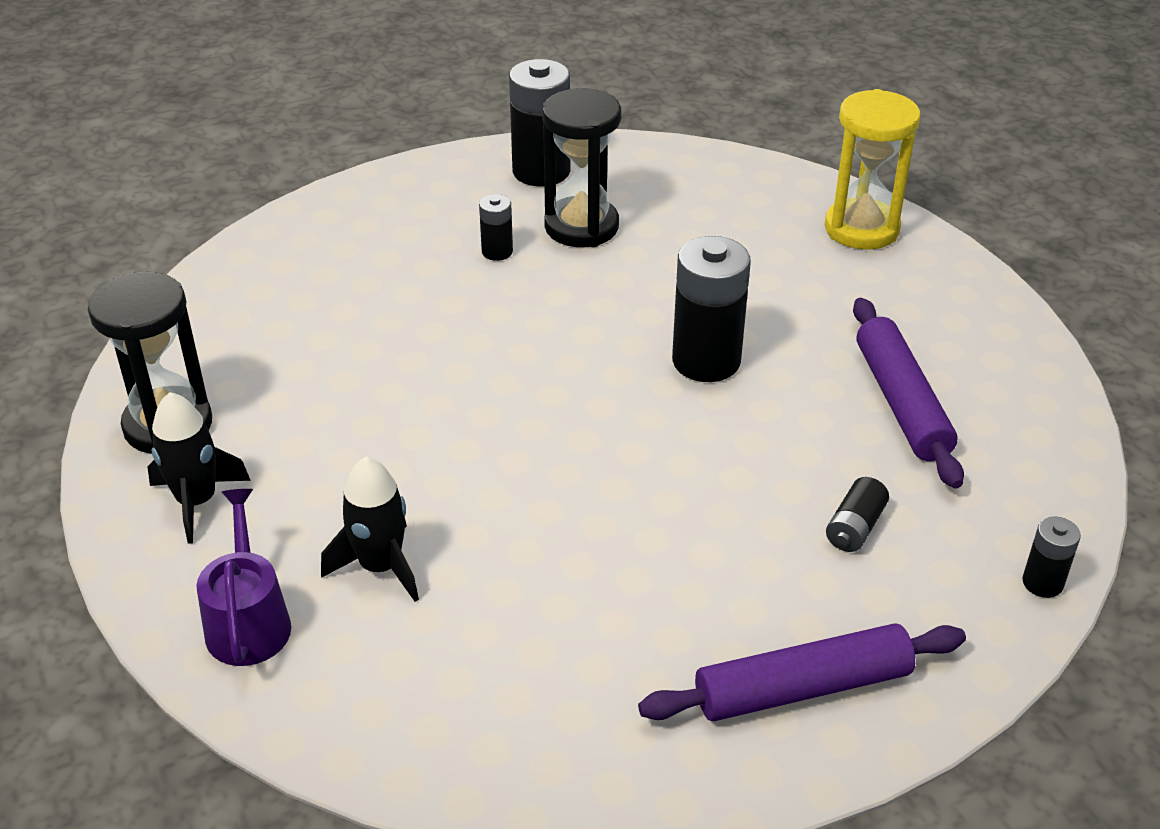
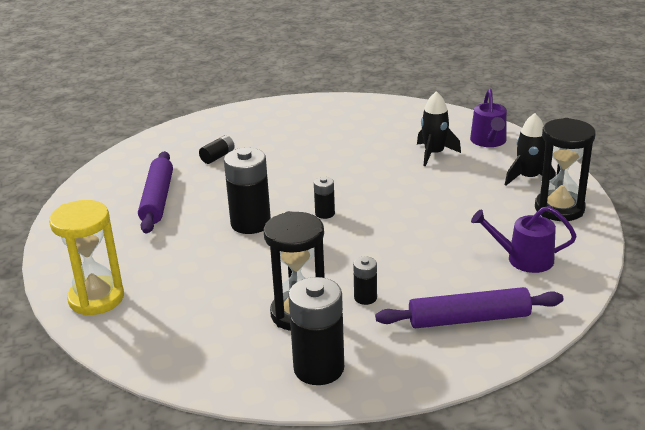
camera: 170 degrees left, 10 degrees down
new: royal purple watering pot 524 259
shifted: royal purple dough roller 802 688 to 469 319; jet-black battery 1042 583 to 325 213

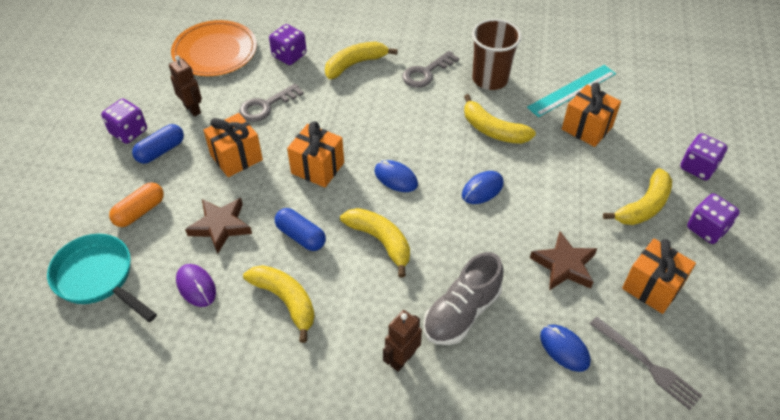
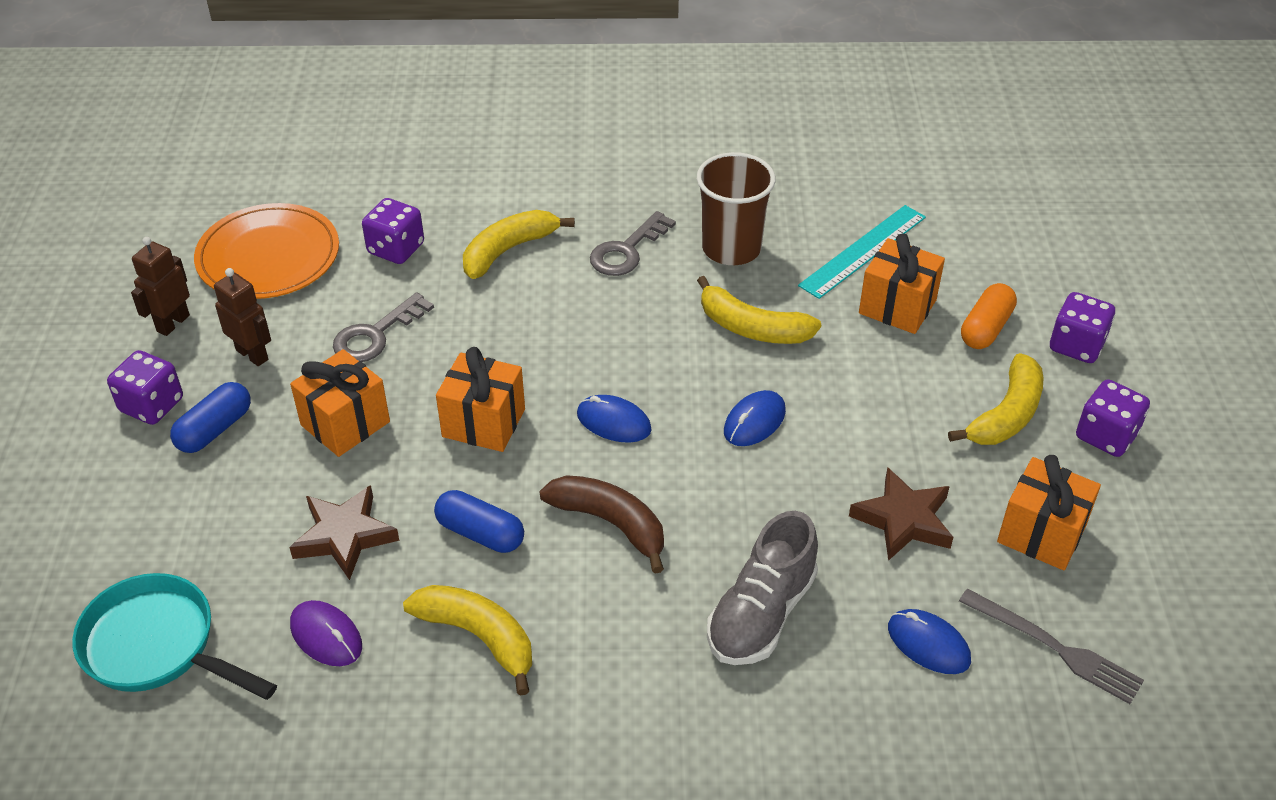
camera: 10 degrees left, 5 degrees down
shifted: bright orange pill shape 140 211 to 985 328; dark brown robot figure 402 359 to 173 323
repainted: bright yellow banana 380 241 to dark brown banana 610 523

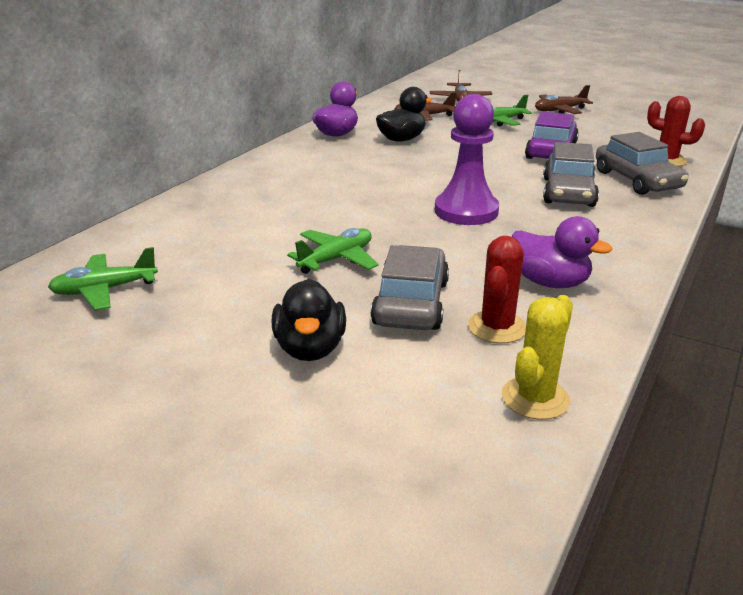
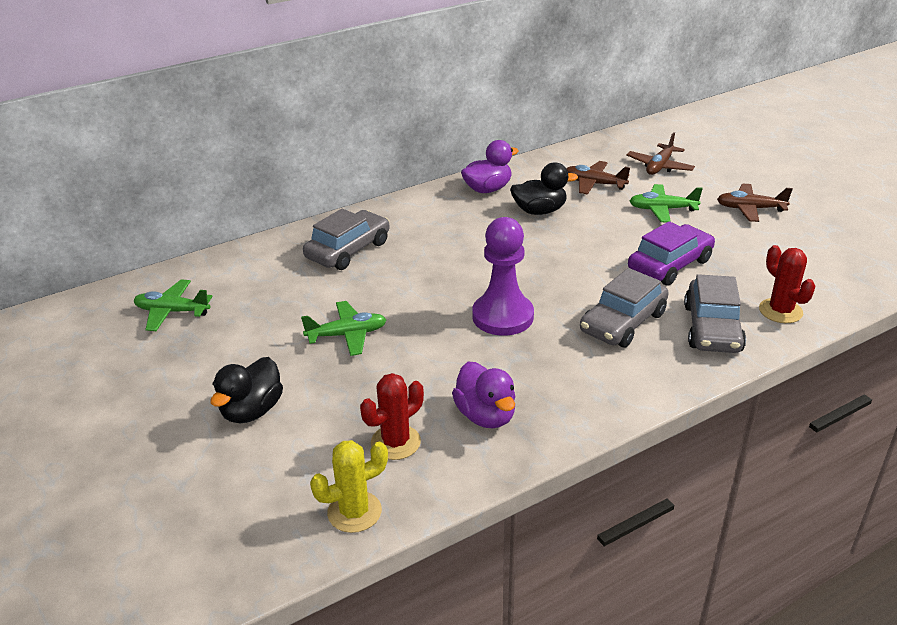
camera: 30 degrees right, 5 degrees up
shifted: grey automobile 411 303 to 348 250

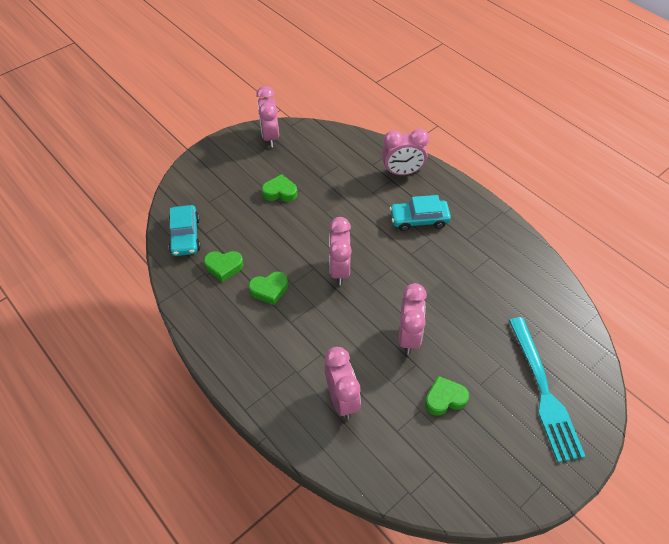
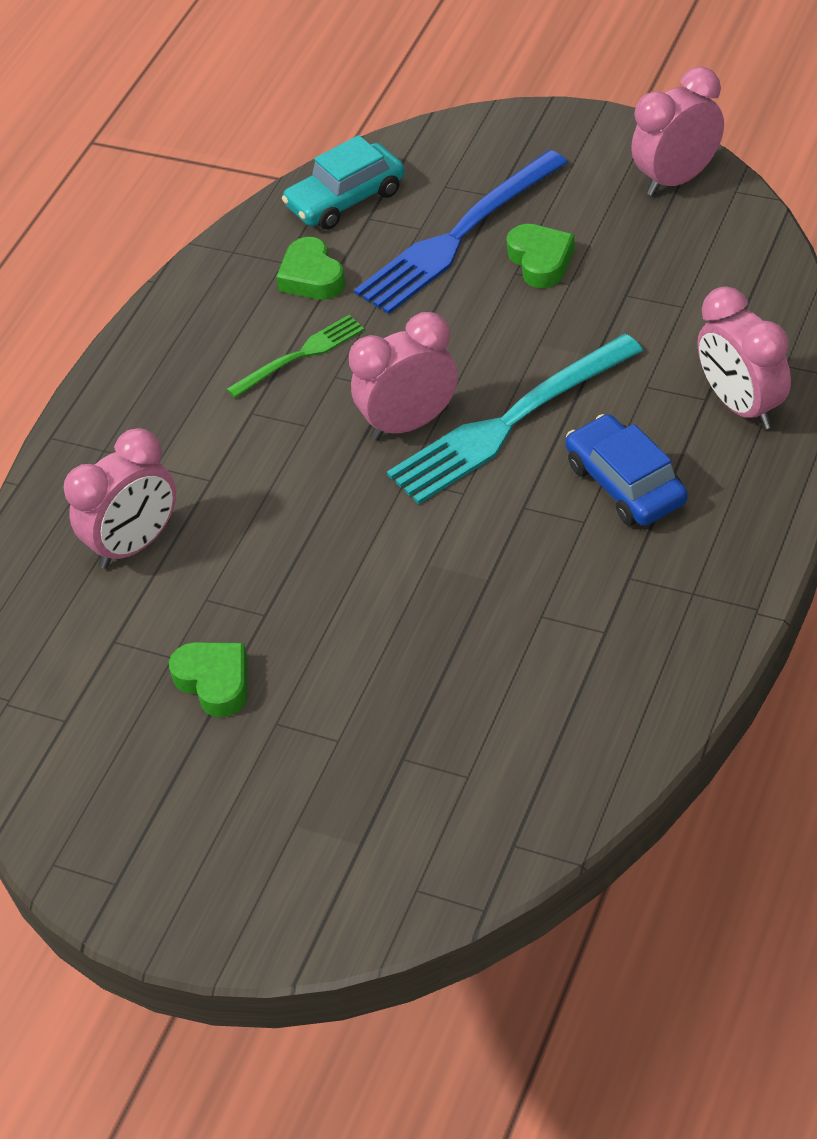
camera: 70 degrees right, 5 degrees down
gone: rosy clock 408 336
new: blue fork 457 237
shifted: turquoise fork 544 392 to 508 424
swapped: green love heart 269 290 to green fork 301 355
repainted: turquoise automobile 419 219 to blue automobile 625 484

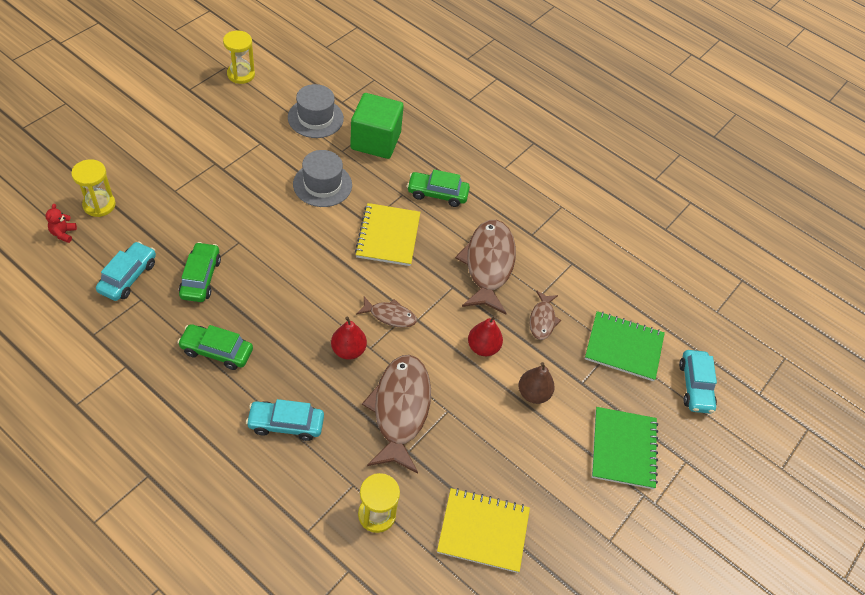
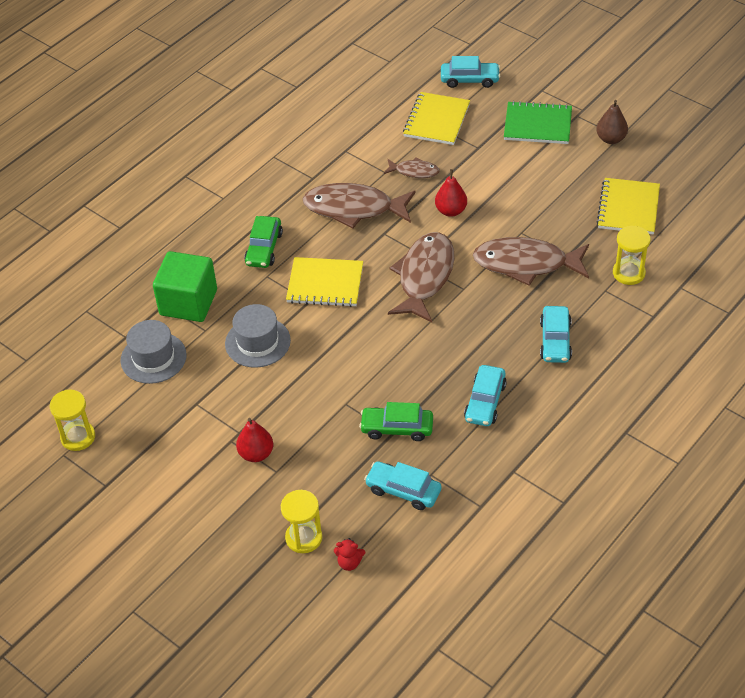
camera: 80 degrees left, 5 degrees down
shifted: red pear 348 350 to 256 454; dark brown pear 533 393 to 611 139
repainted: green automobile 217 351 to turquoise automobile 485 402; green notebook 623 347 to bright yellow notebook 436 120
scaled: dark brown fish 390 316 = 424 276 x1.98

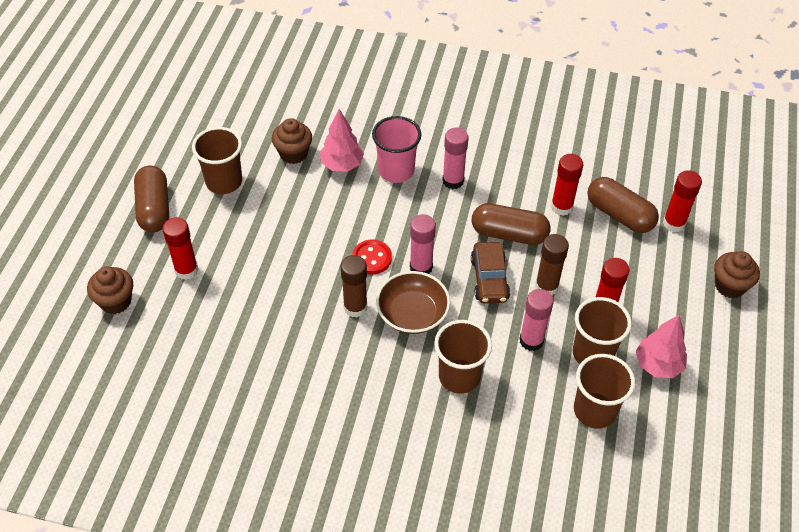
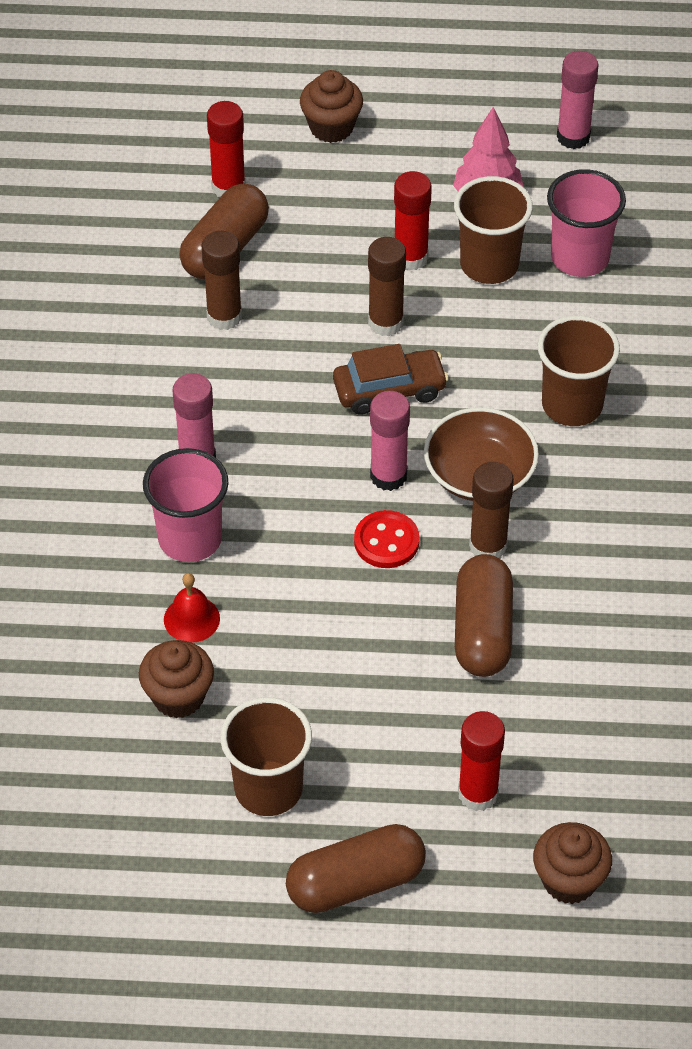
camera: 100 degrees left, 0 degrees up
shifted: dark brown pill shape 509 234 to 482 630; rosy glue 531 340 to 573 137
swapped: rosy tree 342 165 to red school bell 191 619
repainted: red glue 561 207 to dark brown glue 224 316; dark brown beaker 594 410 to rosy beaker 580 258

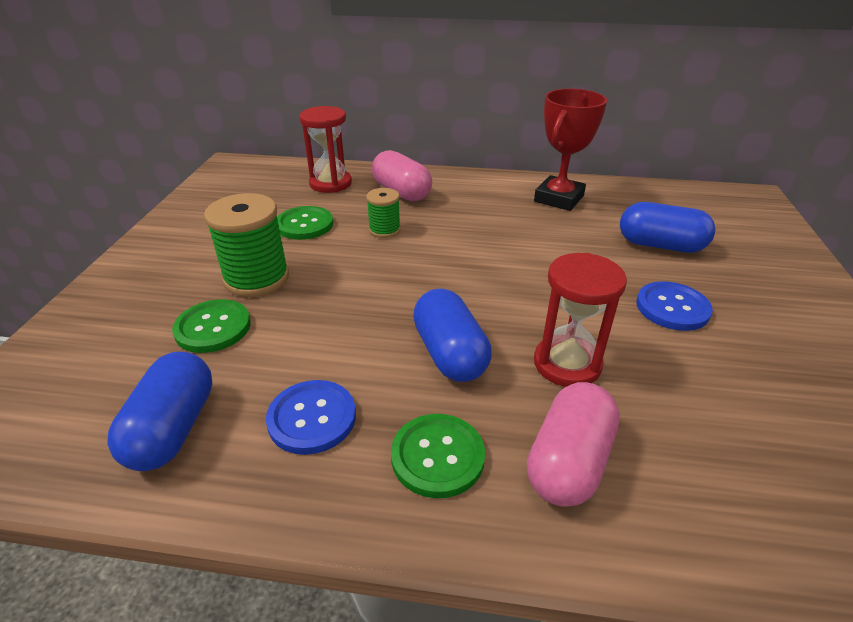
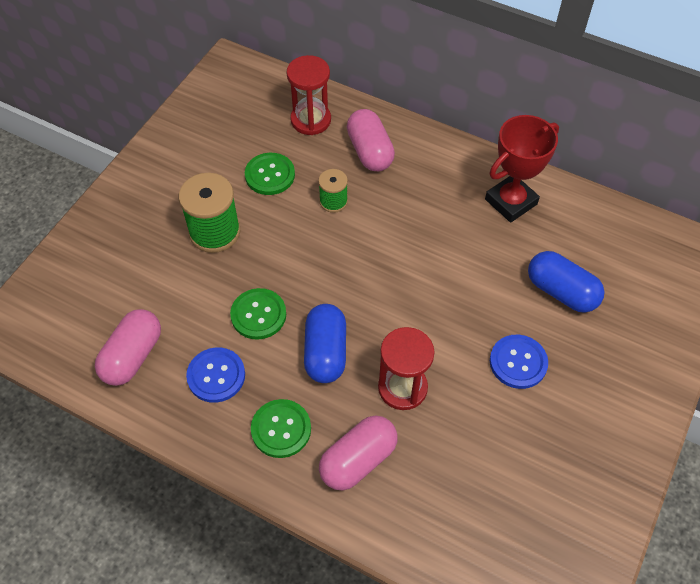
camera: 20 degrees right, 20 degrees up
shifted: green shirt button 213 328 to 258 315
repainted: blue pill shape 173 429 to rosy pill shape 133 356

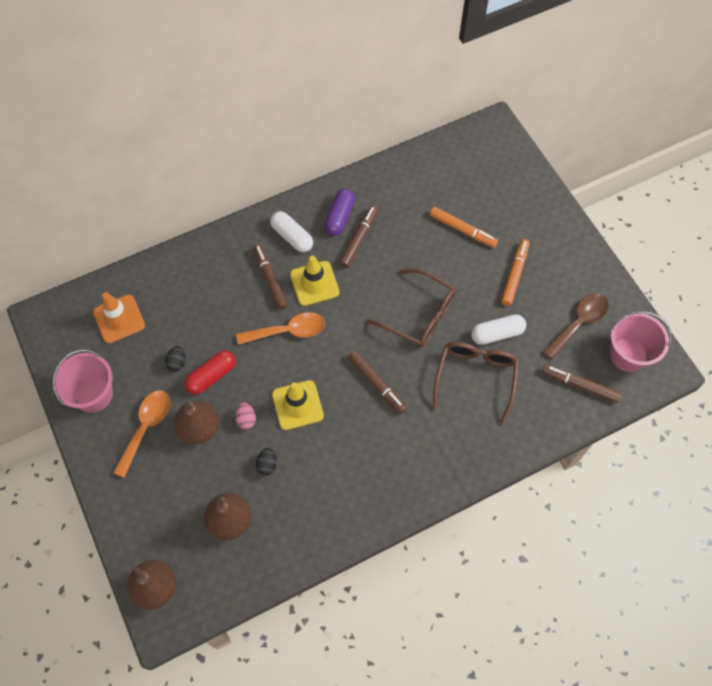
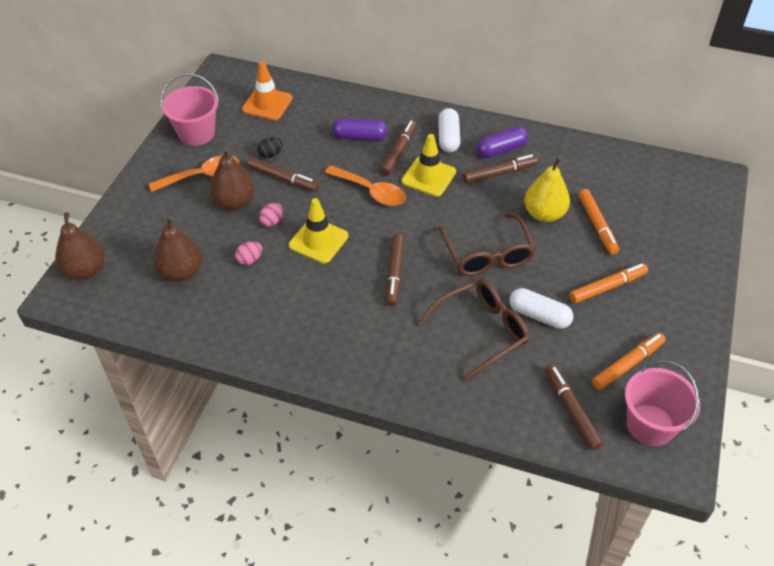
camera: 45 degrees right, 15 degrees down
new: royal purple pill shape 360 137; bright yellow pear 544 214
swapped: red pill shape 211 376 to dark brown felt pen 283 179; dark brown spoon 578 323 to bright orange felt pen 628 364
repainted: jet-black egg shape 267 465 to rosy egg shape 250 260

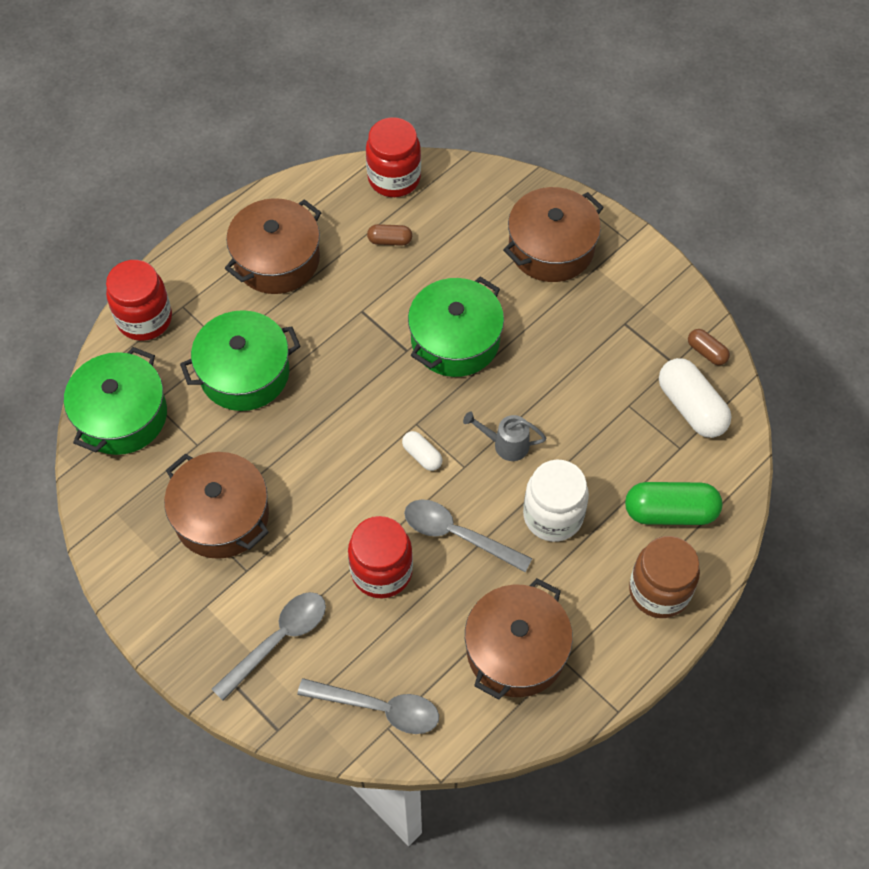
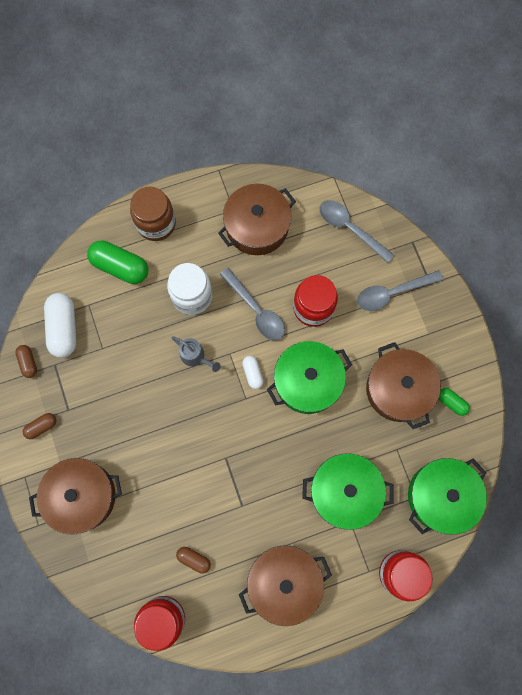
camera: 155 degrees left, 15 degrees up
new: dark brown pill shape 41 427; green pill shape 451 402
shifted: green pot 455 340 to 307 381

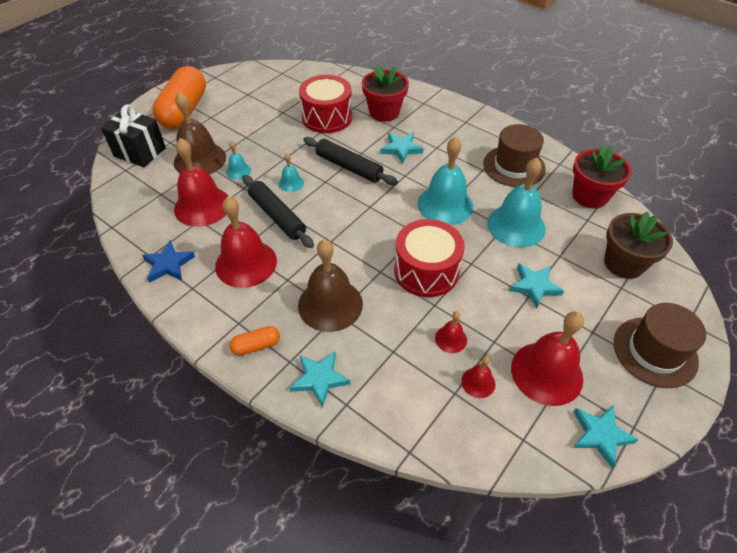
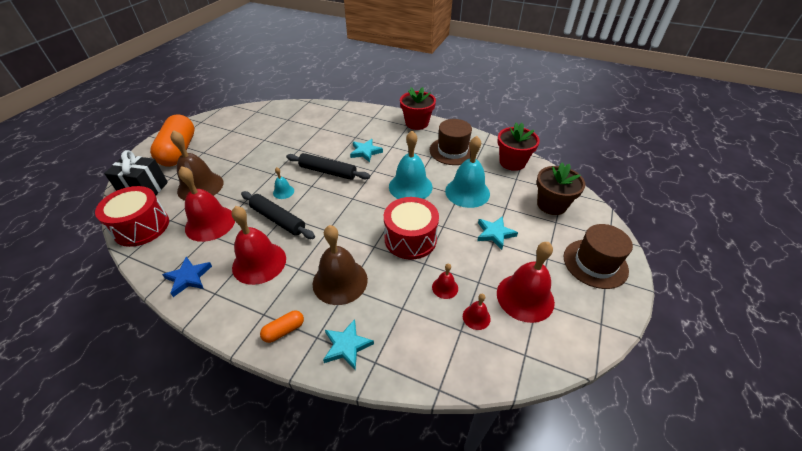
camera: 15 degrees left, 5 degrees down
gone: turquoise school bell 238 171; turquoise five-pointed star 600 435
shifted: red drum 327 117 to 141 227; red plant pot 384 112 to 417 123

